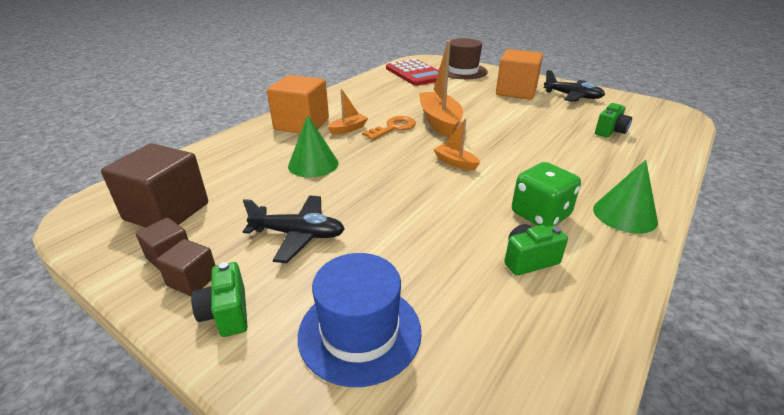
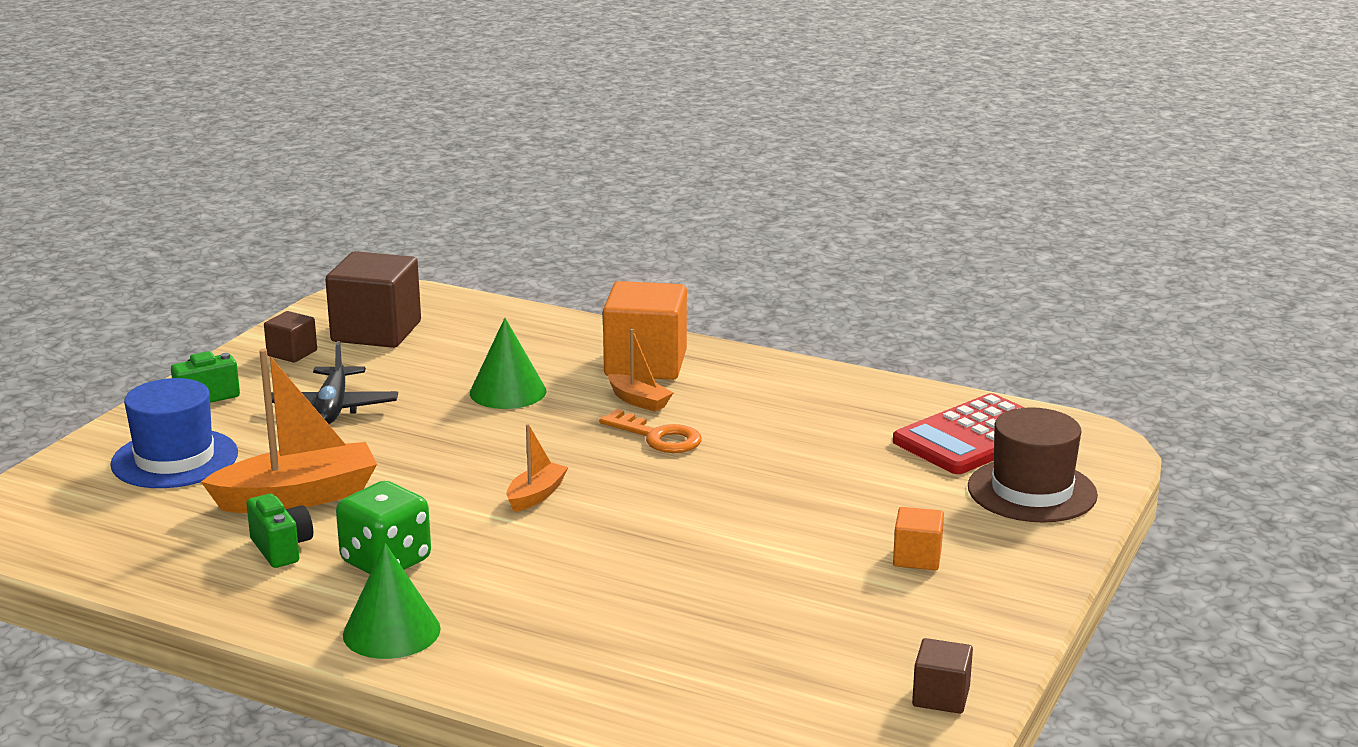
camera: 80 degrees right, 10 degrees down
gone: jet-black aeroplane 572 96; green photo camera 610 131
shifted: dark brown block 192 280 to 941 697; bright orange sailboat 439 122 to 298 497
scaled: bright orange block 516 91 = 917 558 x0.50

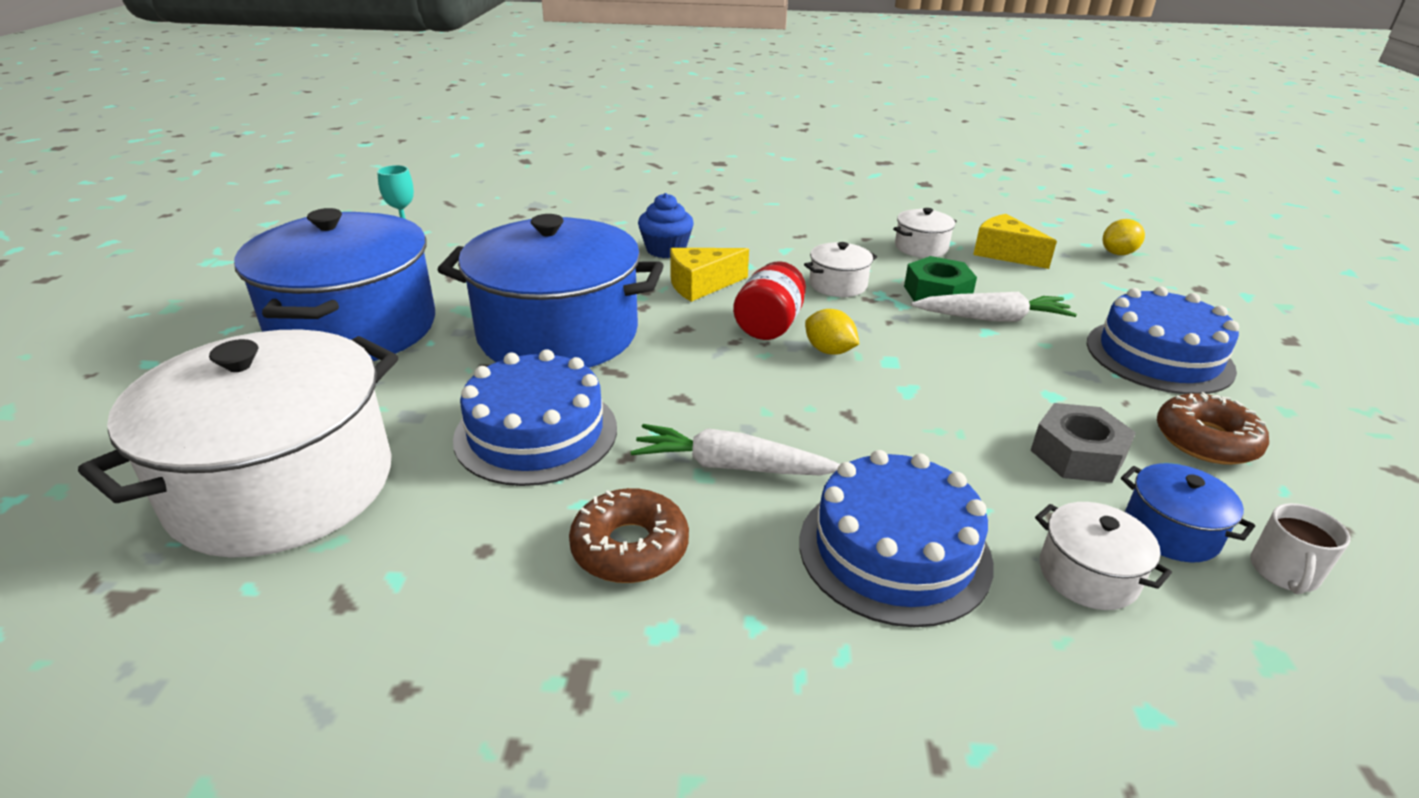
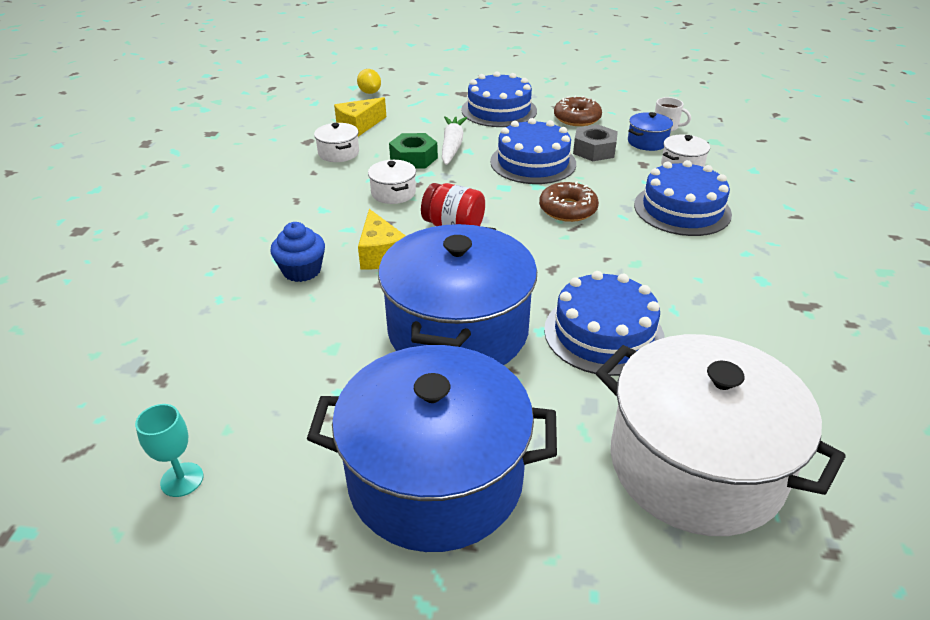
camera: 85 degrees left, 5 degrees up
gone: white toy carrot 731 466; bright yellow lemon 829 351
new: blue gateau 533 162
shifted: dark brown doughnut 630 547 to 567 209

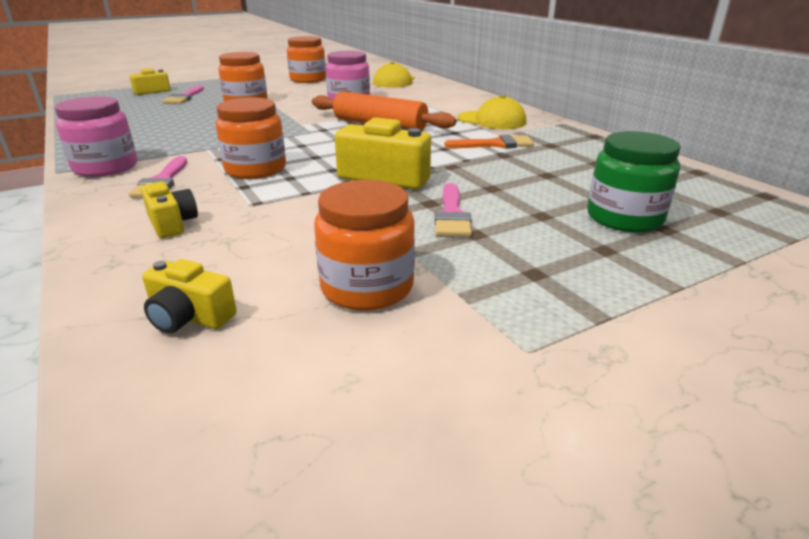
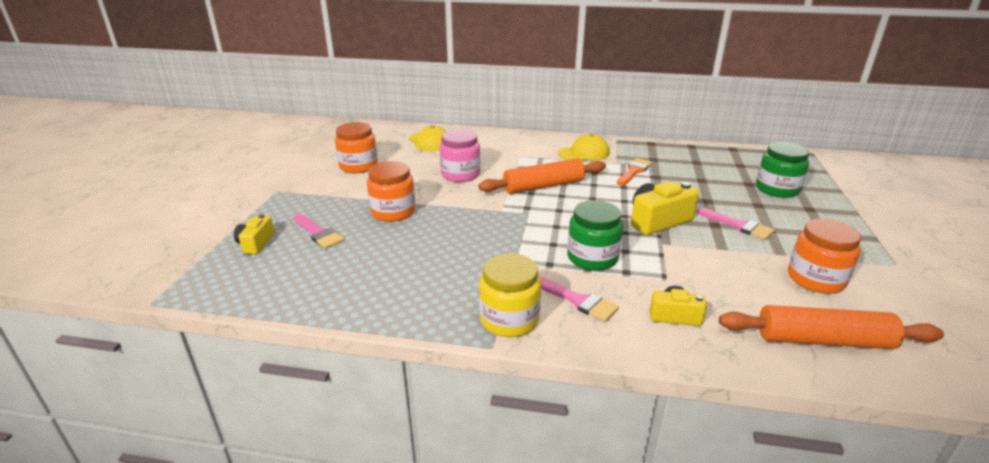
camera: 50 degrees left, 0 degrees up
swapped: bright yellow photo camera 189 317 to bright orange dough roller 823 340
repainted: rosy preserve jar 106 167 to bright yellow preserve jar 509 319; bright orange preserve jar 255 169 to green preserve jar 592 258

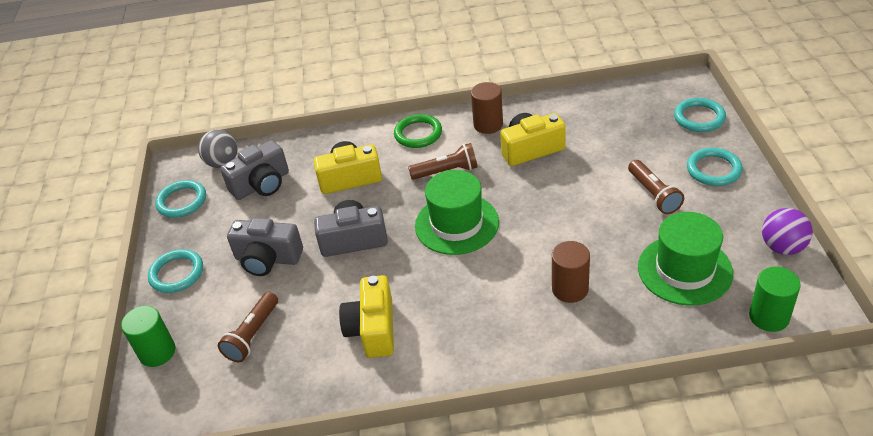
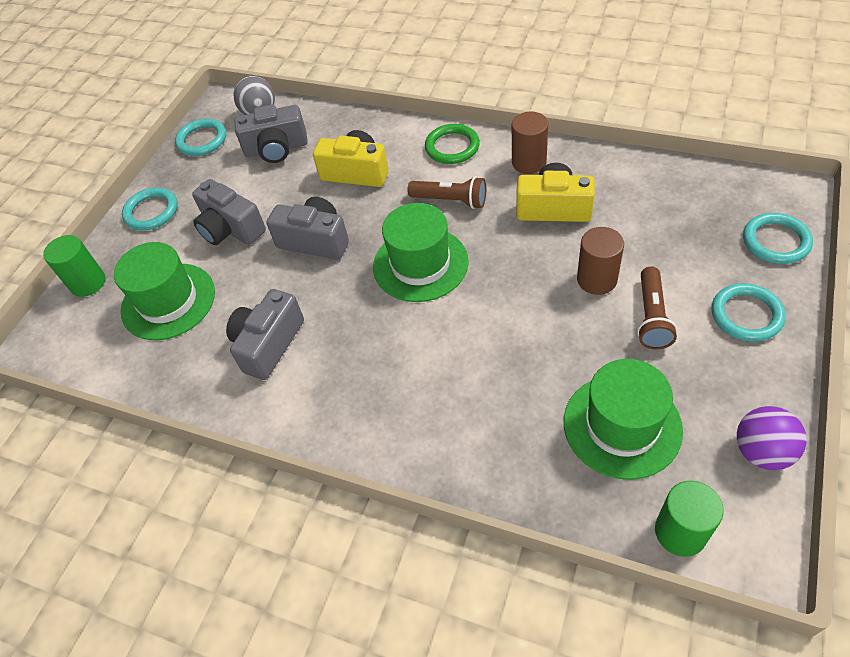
camera: 30 degrees right, 10 degrees up
shifted: dark brown cylinder 570 289 to 597 279
swapped: dark brown pocket torch 252 335 to green tall hat 168 301
repainted: bright yellow photo camera 373 329 to grey photo camera 268 344

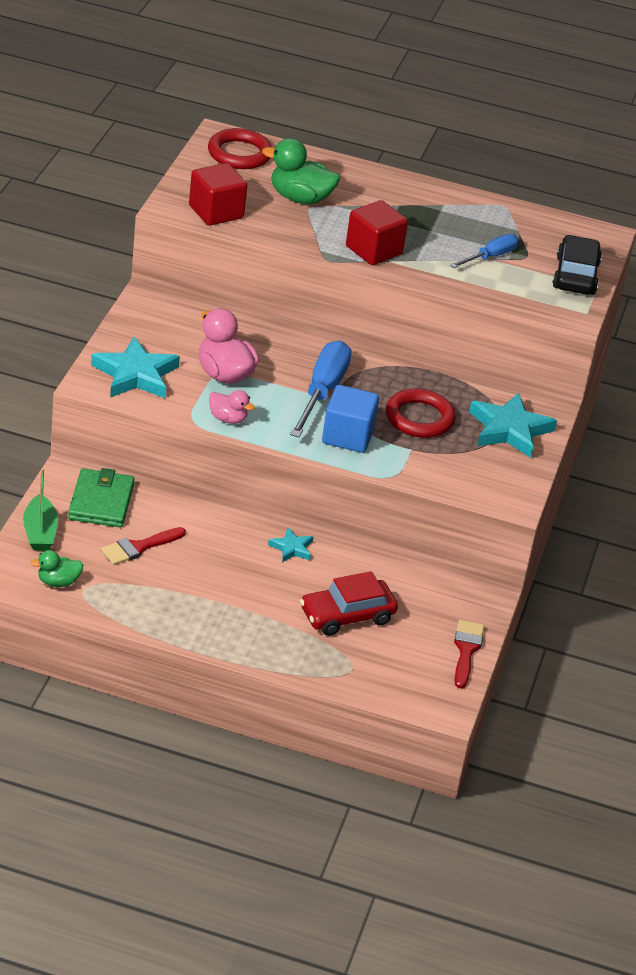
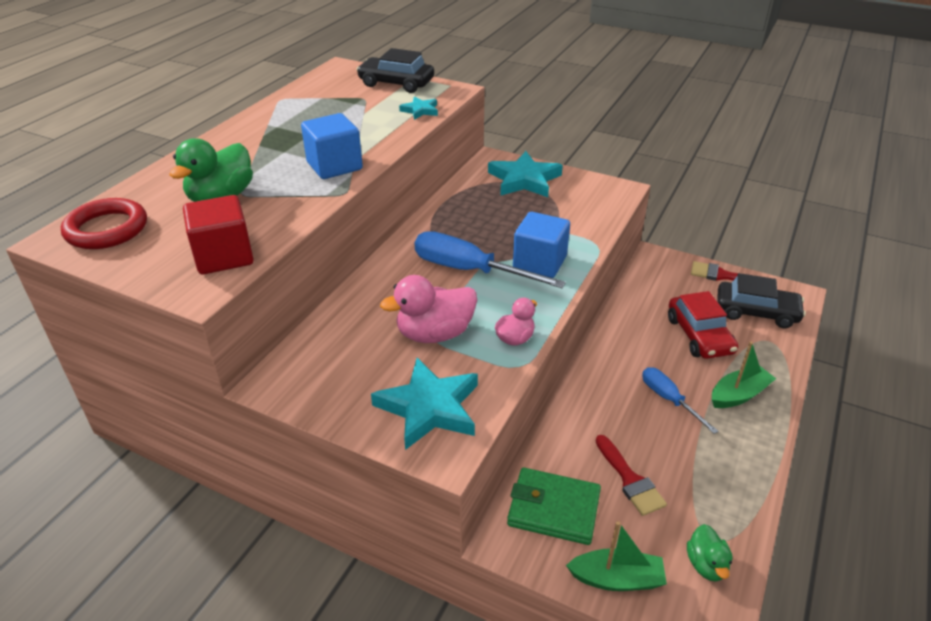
camera: 75 degrees left, 0 degrees up
gone: red hoop 419 418
new: green sailboat 739 395; jet-black automobile 756 312
shifted: turquoise five-pointed star 291 548 to 420 111; blue hand screwdriver 490 257 to 668 399
repainted: red block 374 250 to blue block 334 166

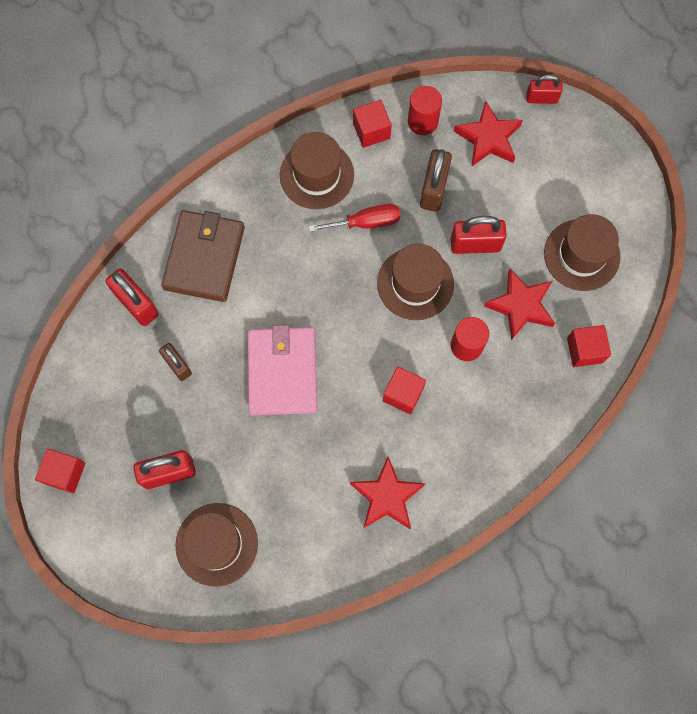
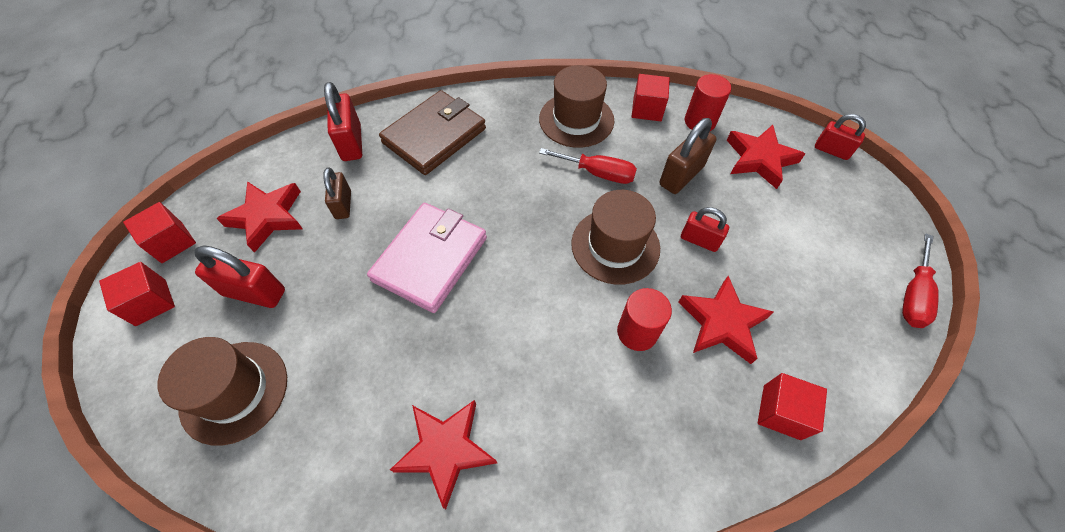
camera: 30 degrees right, 15 degrees down
gone: dark brown tall hat 581 255
new: red five-pointed star 267 217; red hand screwdriver 913 295
shifted: red block 403 394 to 151 302
scaled: red padlock 475 244 = 699 240 x0.66

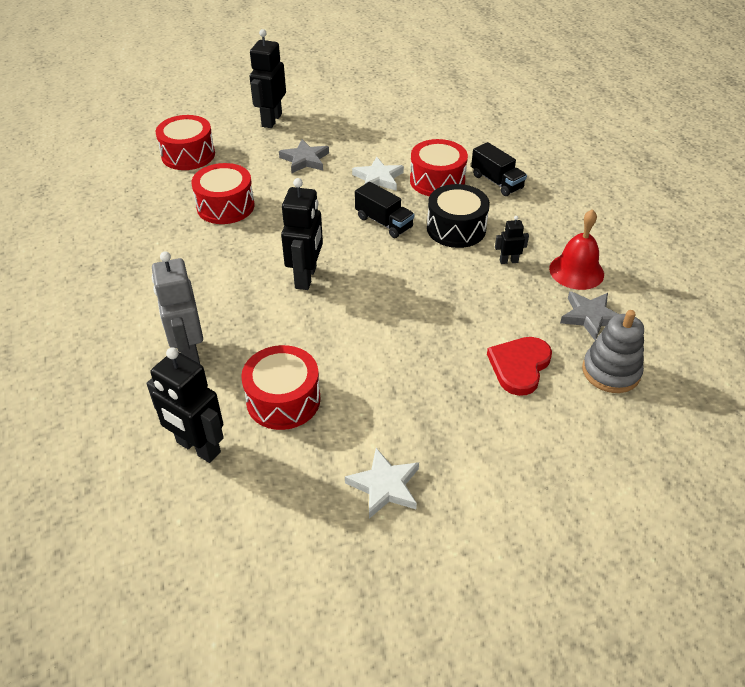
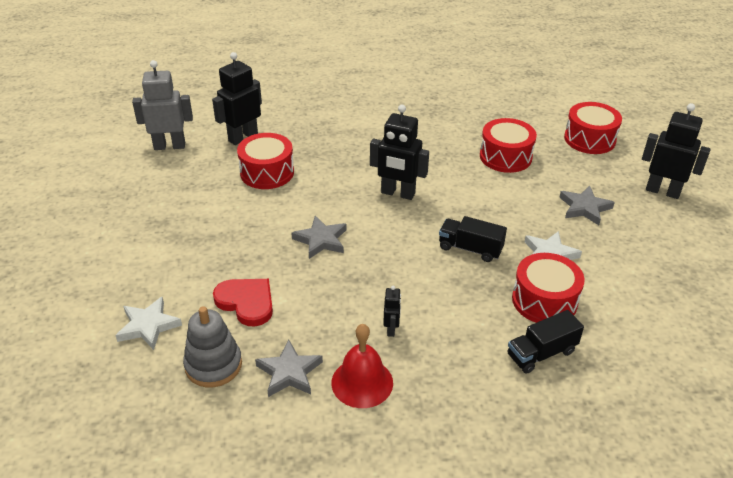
camera: 100 degrees right, 5 degrees down
gone: jet-black drum 456 228
new: grey five-pointed star 321 240
shifted: grey robot figure 189 352 to 169 146; white five-pointed star 385 486 to 148 326
rotated: jet-black truck 384 222 = 470 249 60 degrees clockwise

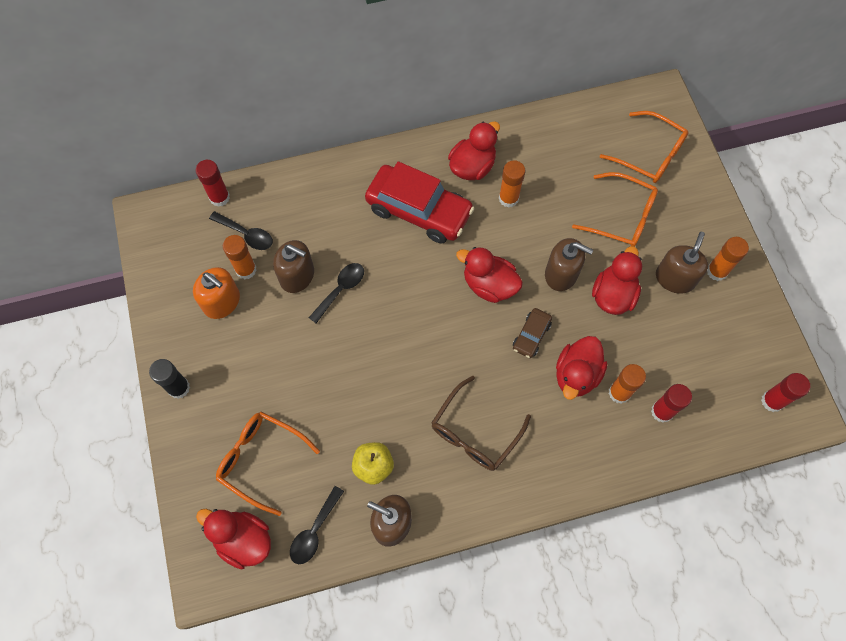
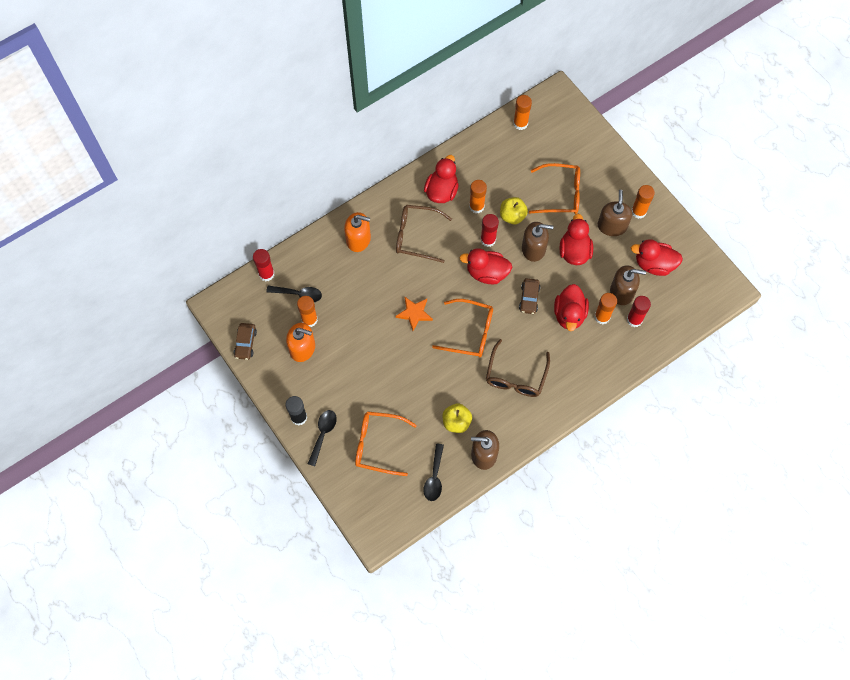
camera: 20 degrees left, 0 degrees up
new: dark brown automobile 245 343; bright orange soap dispenser 358 239; bright orange five-pointed star 414 313; bright yellow toy apple 512 216; bright orange glue 520 123
shifted: red toy duck 243 540 to 654 264; dark brown soap dispenser 297 276 to 622 292; jet-black spoon 341 290 to 323 434; bright orange eyeglasses 650 155 to 470 332; red glue 772 401 to 488 240
swapped: red automobile 419 210 to dark brown eyeglasses 416 236

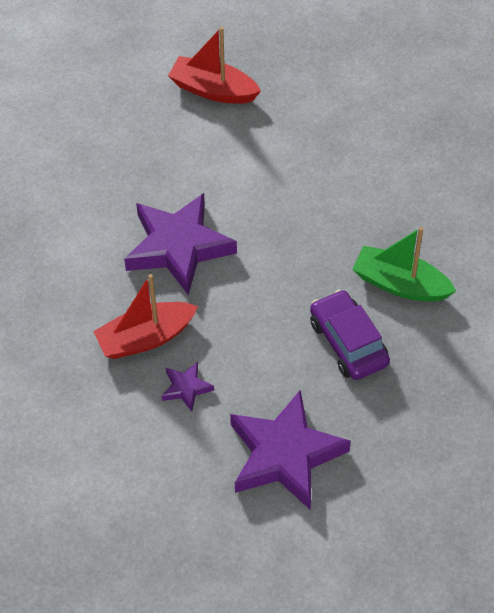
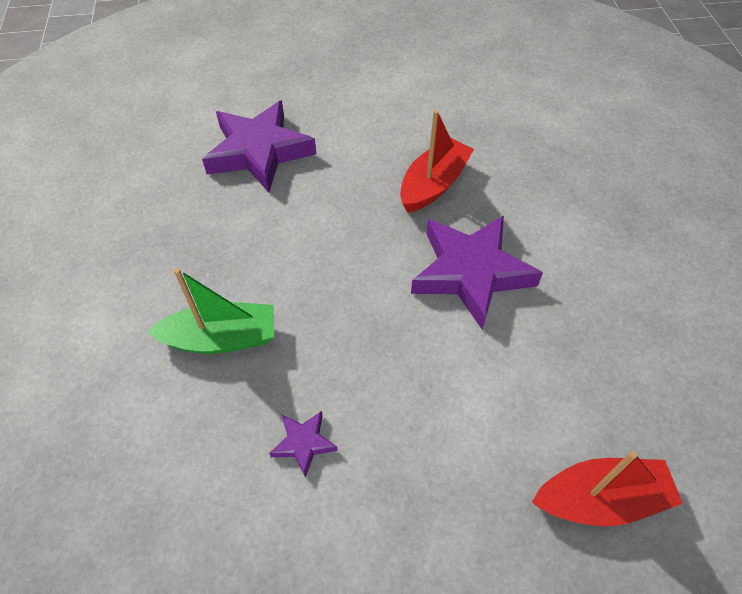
camera: 150 degrees right, 0 degrees up
gone: royal purple automobile 348 343
shifted: royal purple five-pointed star 186 388 to 304 443

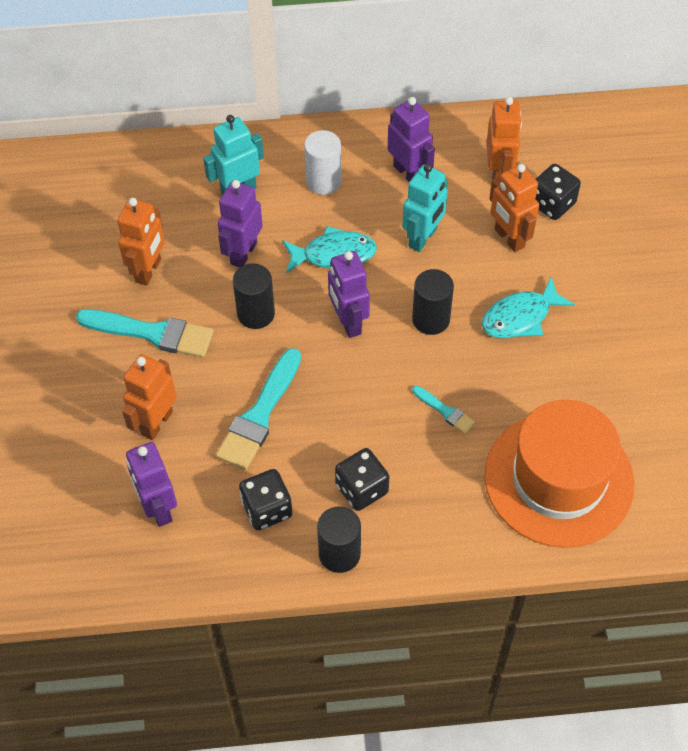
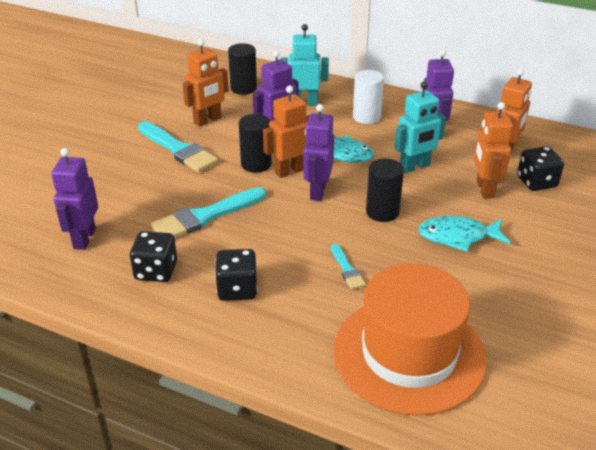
camera: 30 degrees right, 20 degrees down
shifted: bright orange robot figure 156 422 to 289 171; jet-black cylinder 339 554 to 243 88

